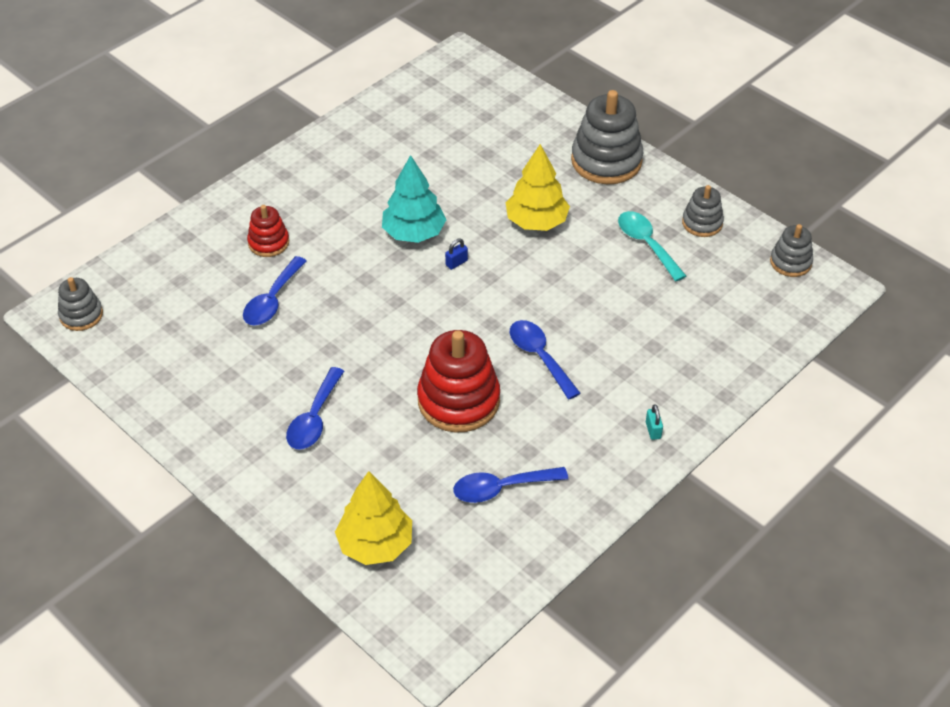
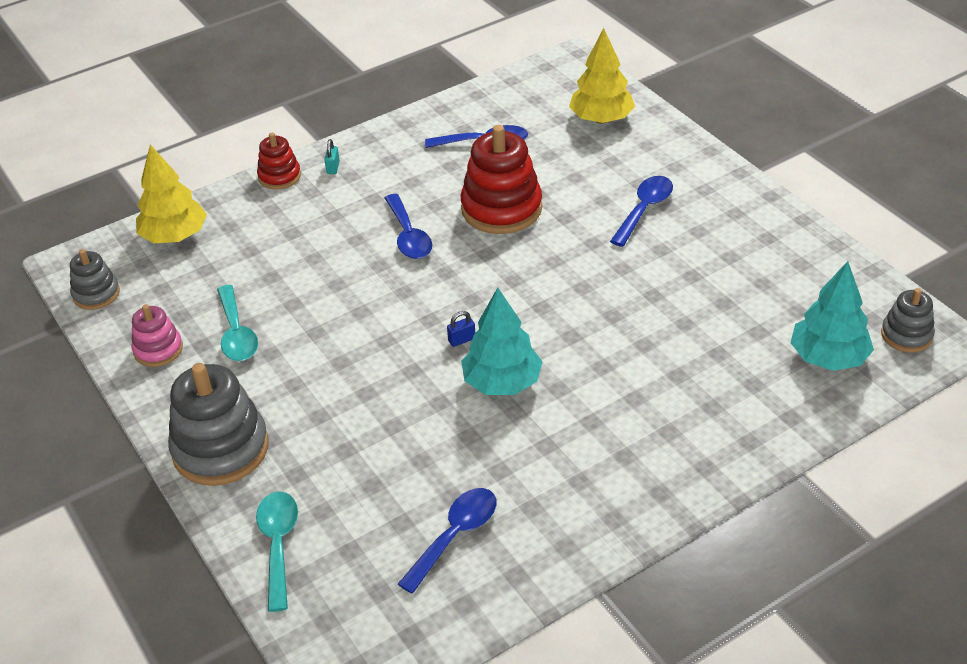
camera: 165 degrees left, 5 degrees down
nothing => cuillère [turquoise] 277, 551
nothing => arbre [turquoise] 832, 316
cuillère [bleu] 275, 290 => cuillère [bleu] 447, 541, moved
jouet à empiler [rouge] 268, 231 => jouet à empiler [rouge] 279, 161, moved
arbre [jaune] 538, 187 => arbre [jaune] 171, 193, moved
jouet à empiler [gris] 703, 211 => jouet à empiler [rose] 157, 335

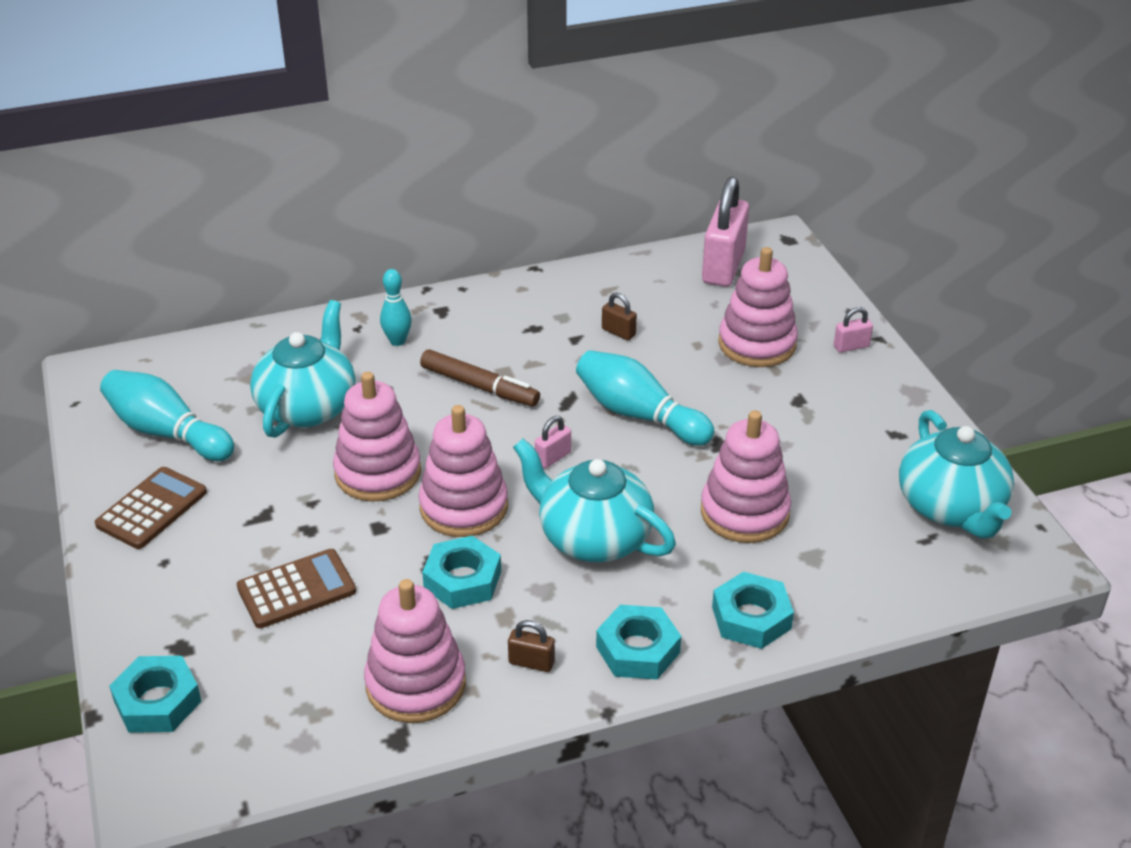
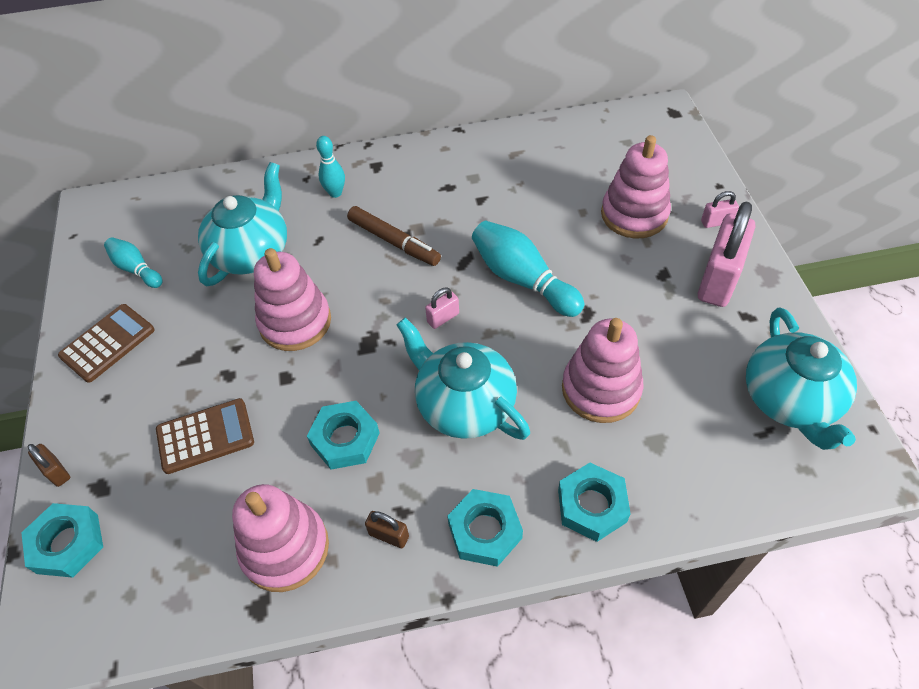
camera: 10 degrees right, 15 degrees up
jouet à empiler [rose] 463, 471 => nothing
cadenas [marron] 619, 316 => cadenas [marron] 49, 465, moved
cadenas [rose] 725, 231 => cadenas [rose] 726, 254, moved
quille [turquoise] 167, 415 => quille [turquoise] 133, 262, x0.58

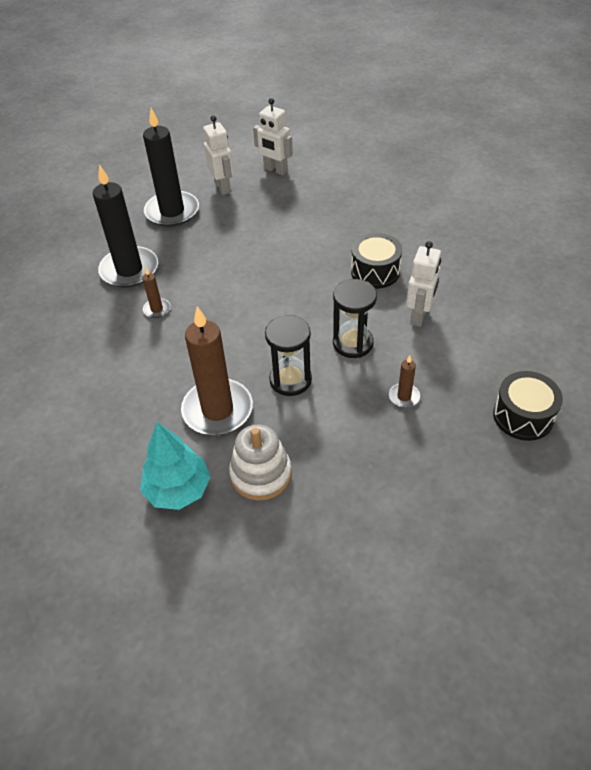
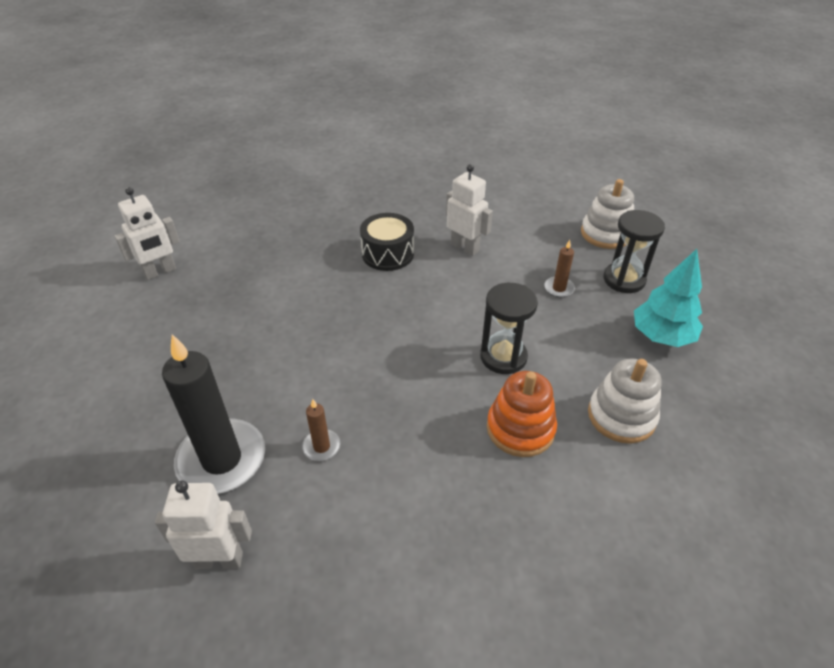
camera: 70 degrees left, 5 degrees down
bougie [noir] 171, 167 => nothing
arbre [turquoise] 175, 466 => arbre [turquoise] 668, 298, moved
robot [blanc] 218, 155 => robot [blanc] 203, 525, moved
sablier [noir] 355, 318 => sablier [noir] 634, 251, moved
bougie [marron] 217, 370 => jouet à empiler [orange] 522, 414
tambour [noir] 528, 406 => jouet à empiler [blanc] 607, 214

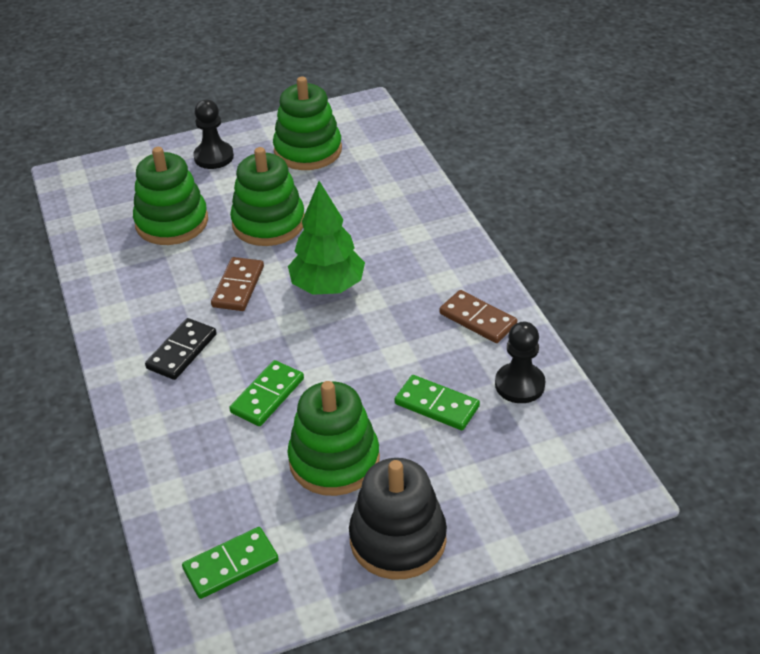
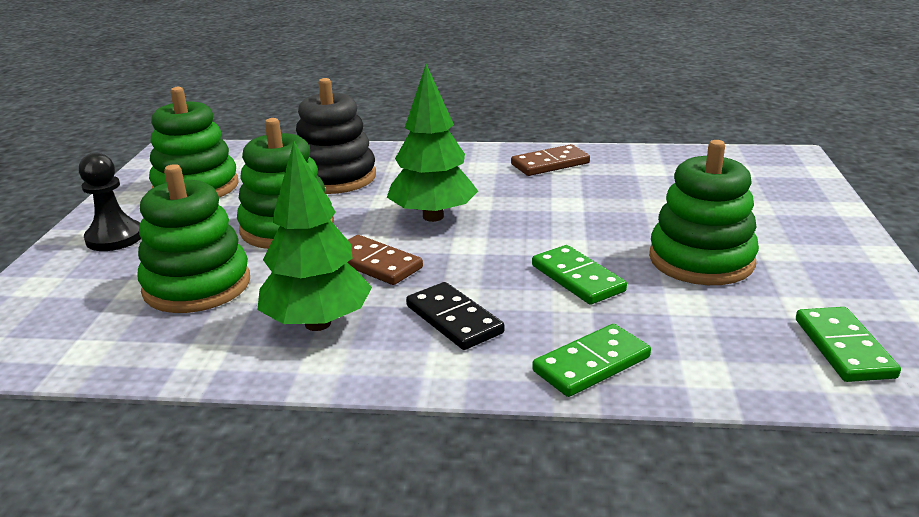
camera: 65 degrees left, 15 degrees down
pion [noir] 520, 362 => nothing
nothing => arbre [vert] 315, 236
jouet à empiler [noir] 398, 518 => jouet à empiler [noir] 336, 136, moved
domino [vert] 437, 402 => domino [vert] 591, 360, moved

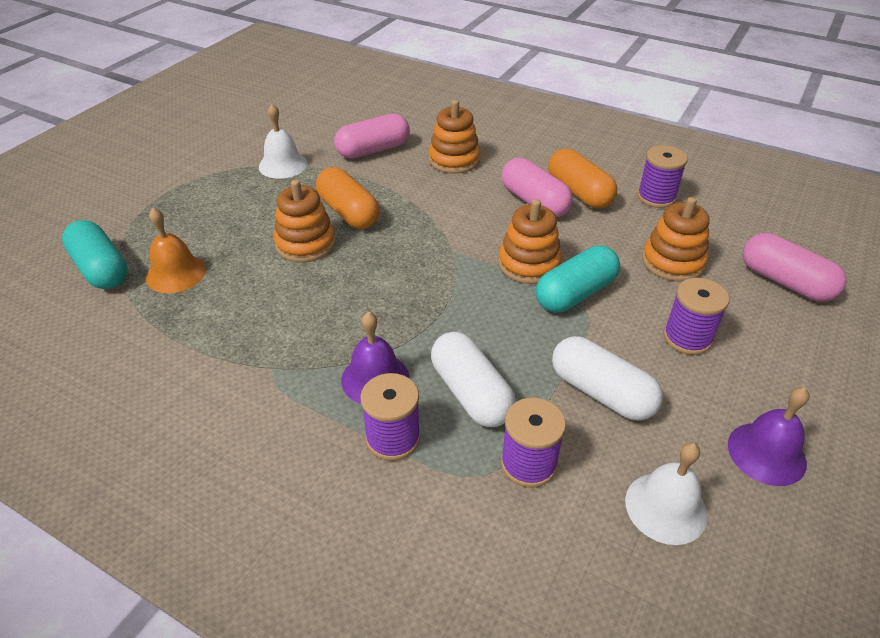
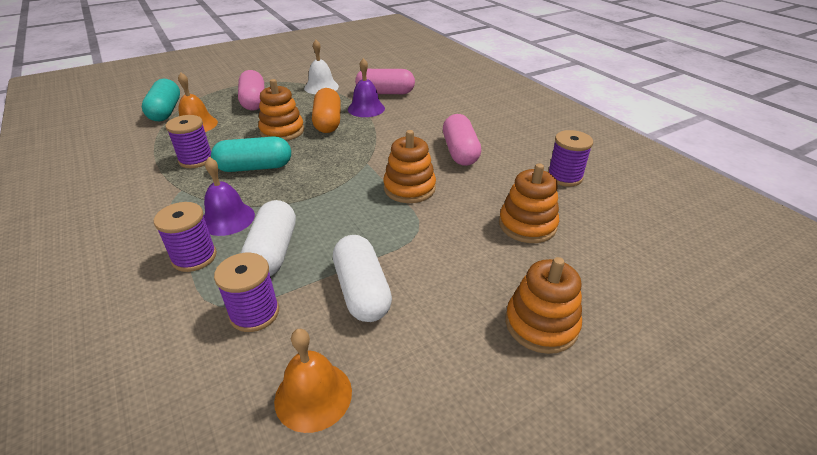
camera: 30 degrees right, 5 degrees down
gélule [orange] 582, 179 => nothing
jouet à empiler [orange] 454, 137 => jouet à empiler [orange] 543, 305, moved
gélule [turquoise] 578, 279 => gélule [turquoise] 251, 154, moved
bobine [violet] 696, 316 => bobine [violet] 188, 141, moved
cloche [violet] 768, 436 => cloche [violet] 366, 87, moved
gélule [rose] 795, 267 => gélule [rose] 251, 90, moved
cloche [blanc] 666, 493 => cloche [orange] 313, 381

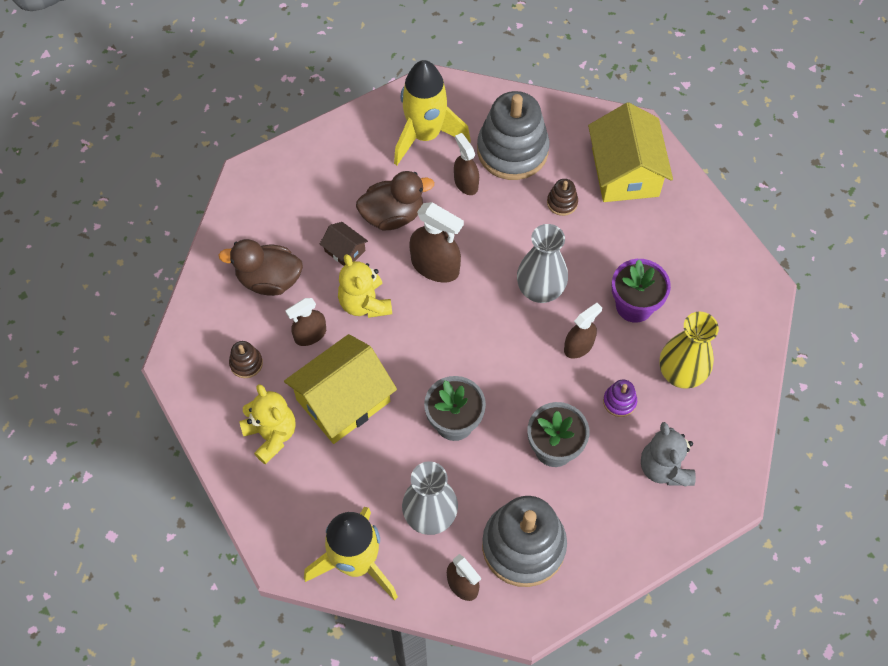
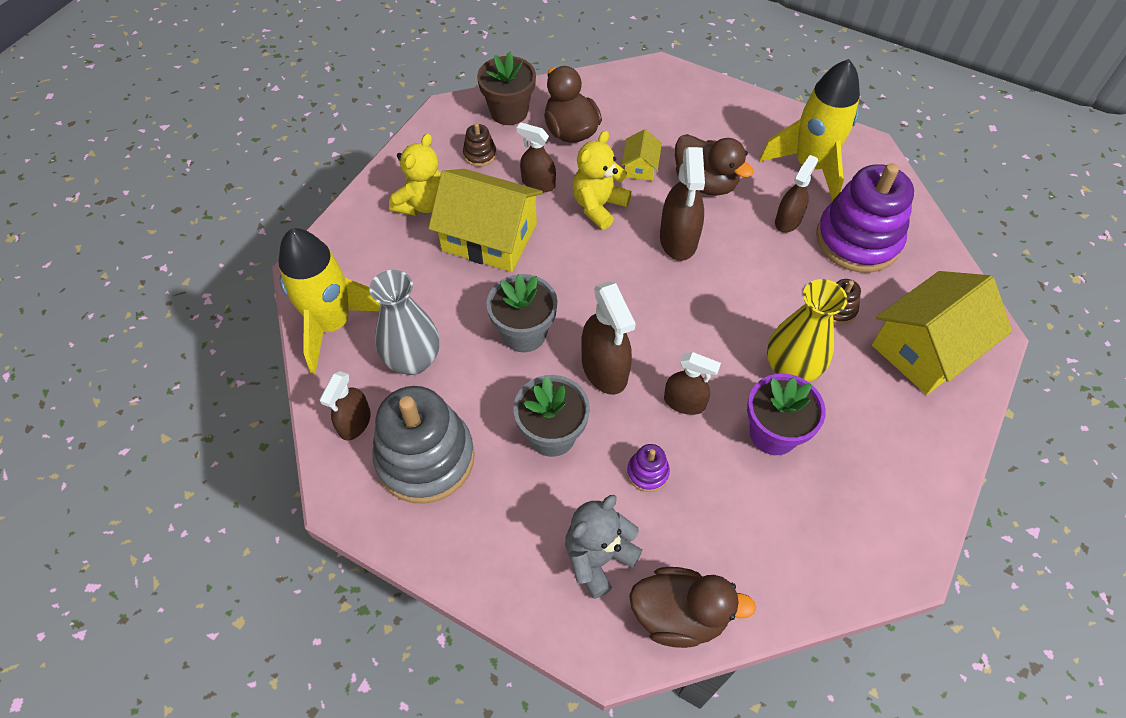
camera: 60 degrees right, 5 degrees down
vase [gris] 542, 263 => nothing
nothing => pot de fleurs [marron] 506, 88
nothing => vaporisateur [marron] 608, 338
nothing => canard [marron] 692, 607
vase [jaune] 689, 350 => vase [jaune] 807, 330, moved
maison [marron] 344, 244 => maison [jaune] 641, 155
jouet à empiler [gris] 513, 135 => jouet à empiler [violet] 865, 218

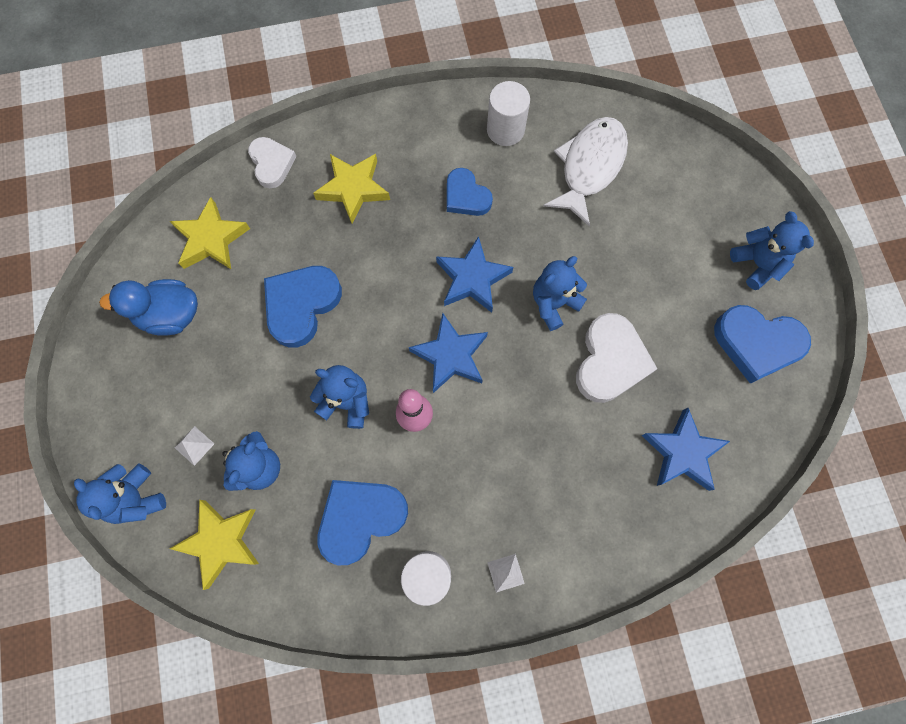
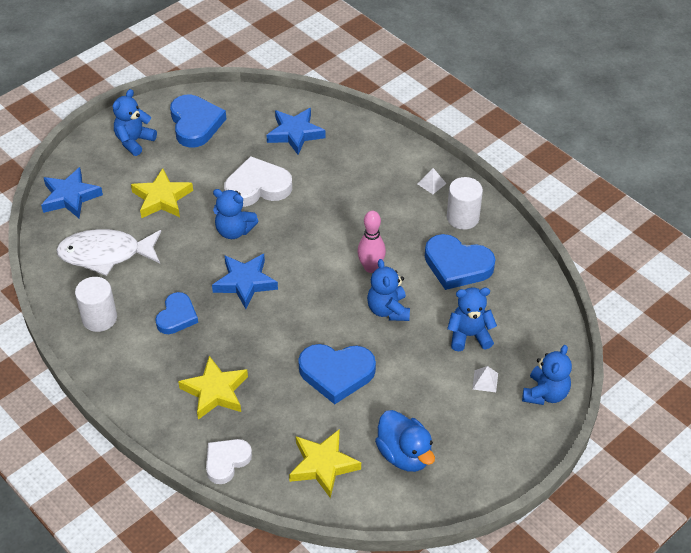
camera: 120 degrees left, 25 degrees down
étoile [jaune] 214, 545 => étoile [jaune] 162, 193, moved
étoile [bleu] 448, 353 => étoile [bleu] 72, 192, moved

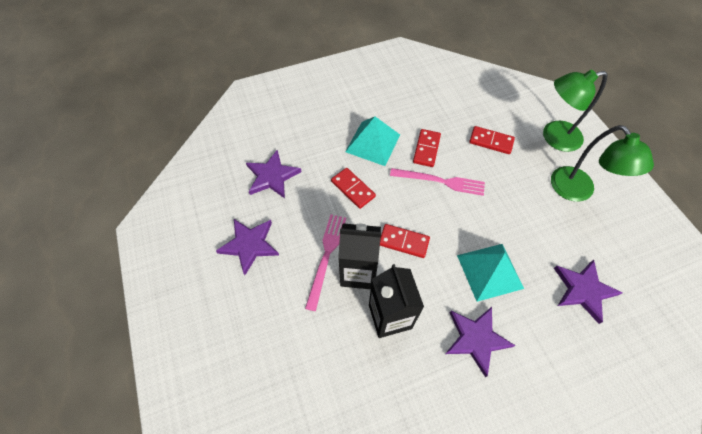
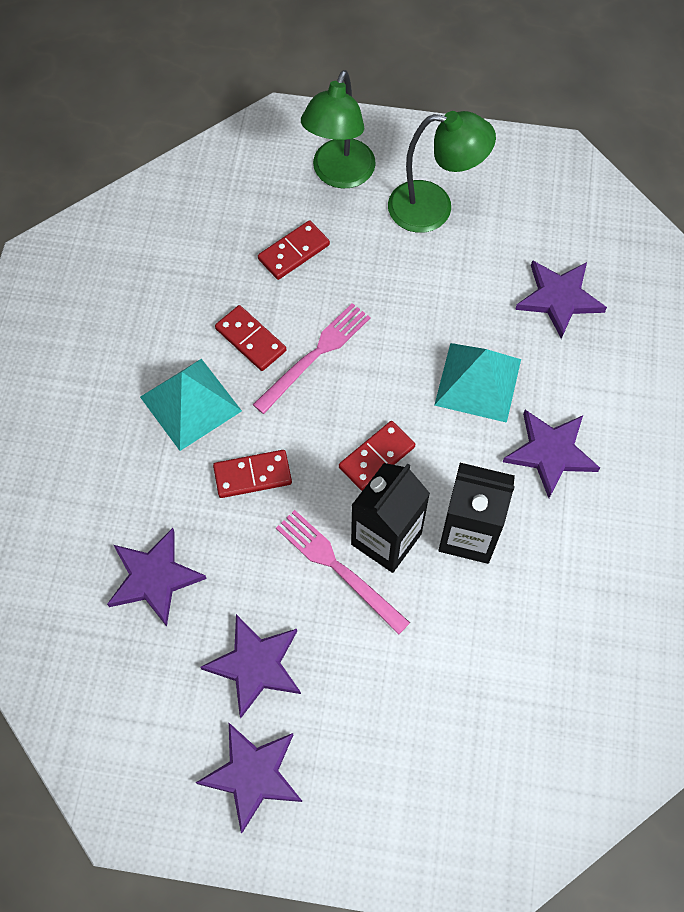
camera: 60 degrees left, 5 degrees up
nothing => étoile [violet] 249, 778

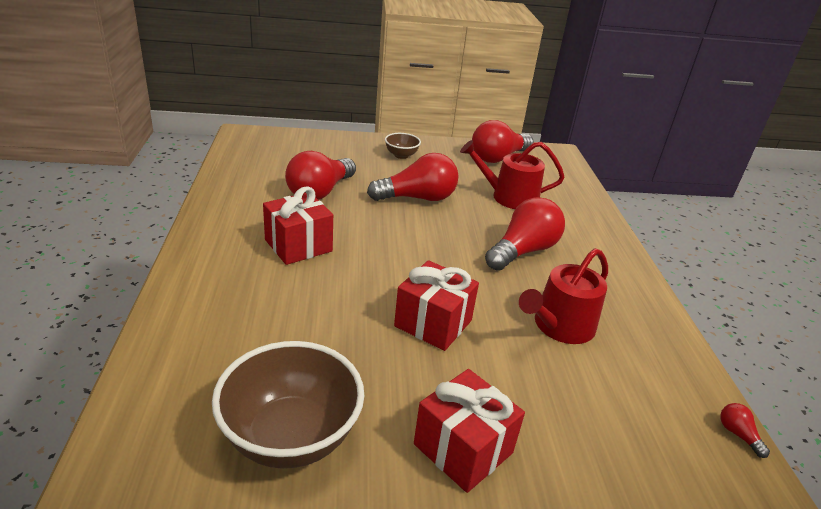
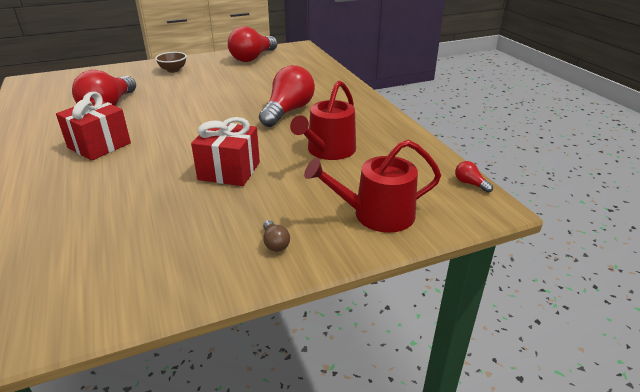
camera: 15 degrees left, 0 degrees up
bol [marron] 288, 405 => nothing
ampoule [rouge] 412, 177 => nothing
arrosoir [rouge] 512, 174 => arrosoir [rouge] 372, 186, moved
cadeau [rouge] 469, 431 => ampoule [marron] 276, 236

